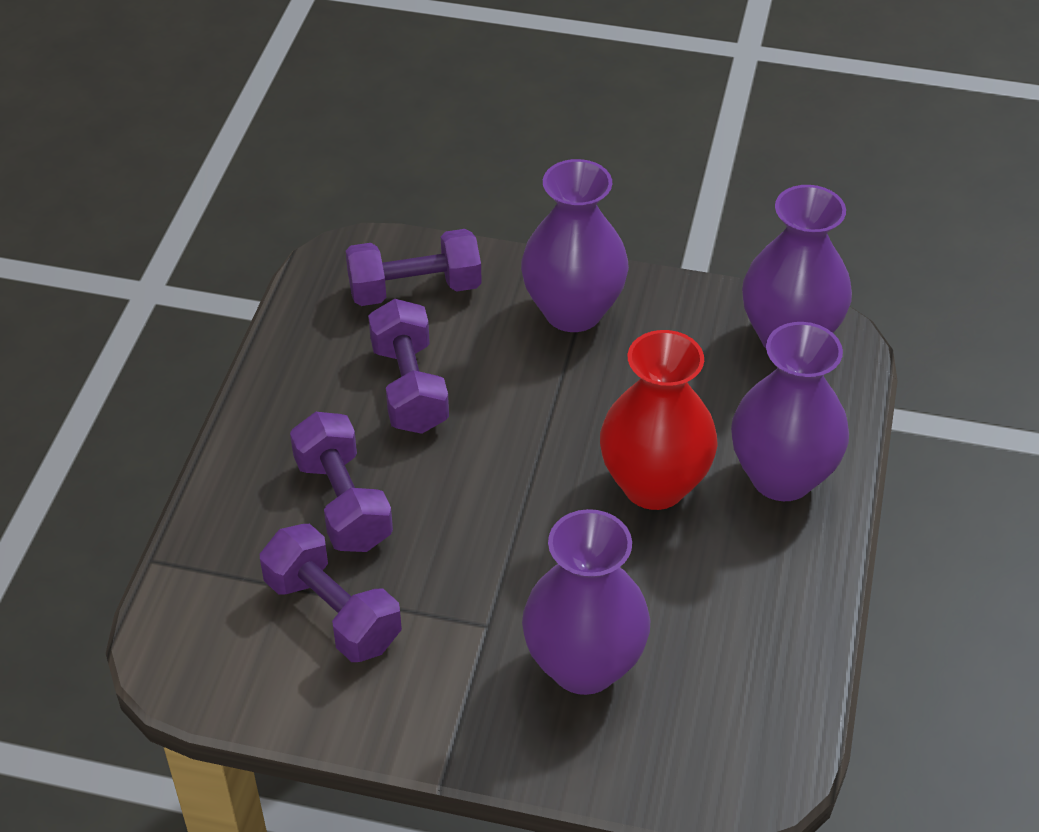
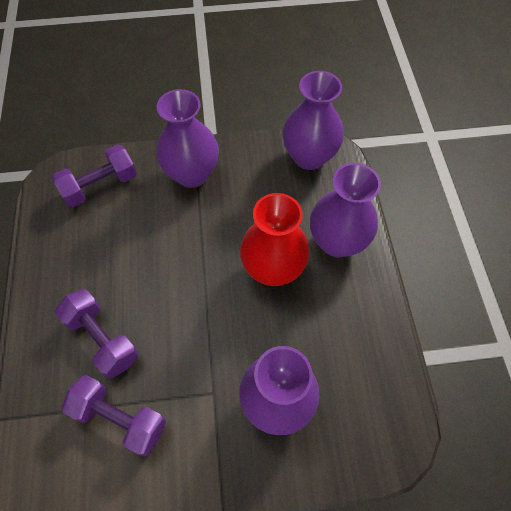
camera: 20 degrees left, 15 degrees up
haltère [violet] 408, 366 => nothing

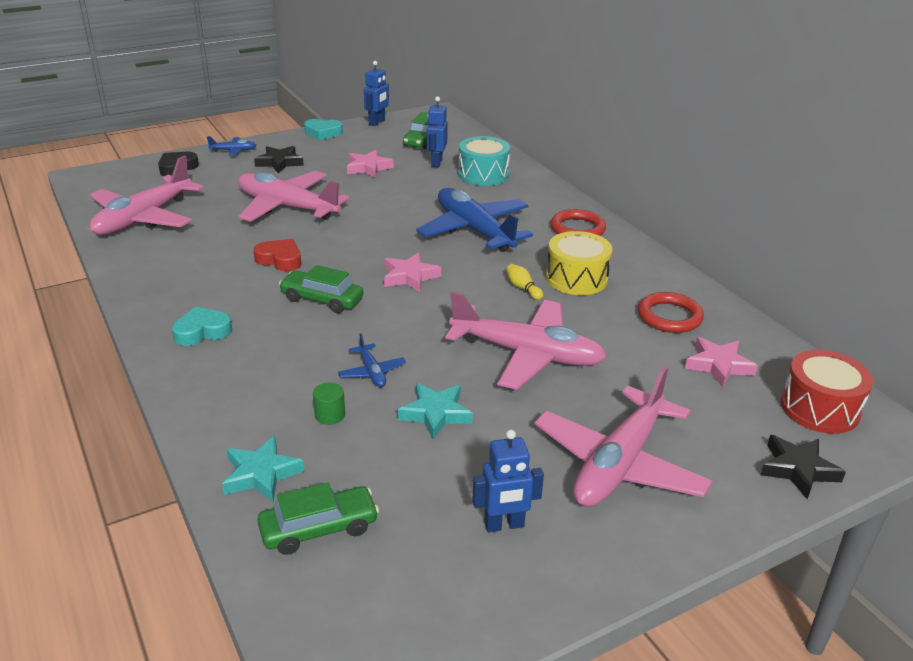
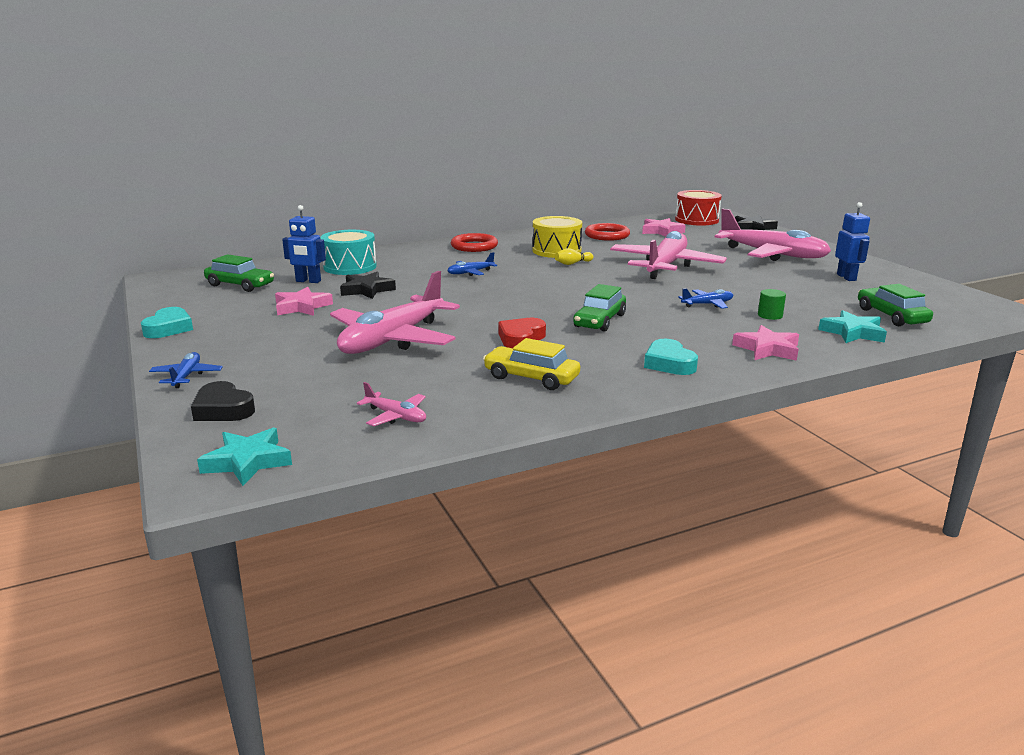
camera: 85 degrees left, 10 degrees down
robot [bleu] 376, 93 => nothing
nothing => voiture [jaune] 531, 364
étoile [noir] 279, 159 => étoile [noir] 368, 285, moved
étoile [rose] 412, 272 => étoile [rose] 765, 343, moved
étoile [turquoise] 435, 411 => étoile [turquoise] 244, 456, moved
avion [rose] 147, 195 => avion [rose] 391, 404, x0.43
avion [bleu] 474, 220 => avion [bleu] 472, 264, x0.43

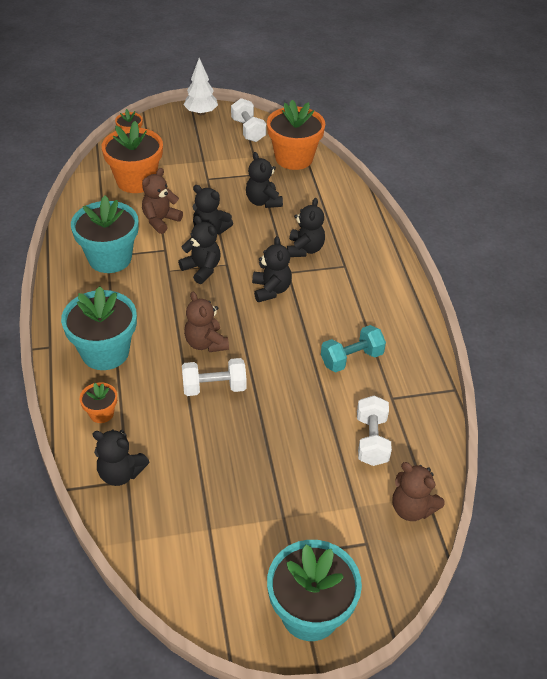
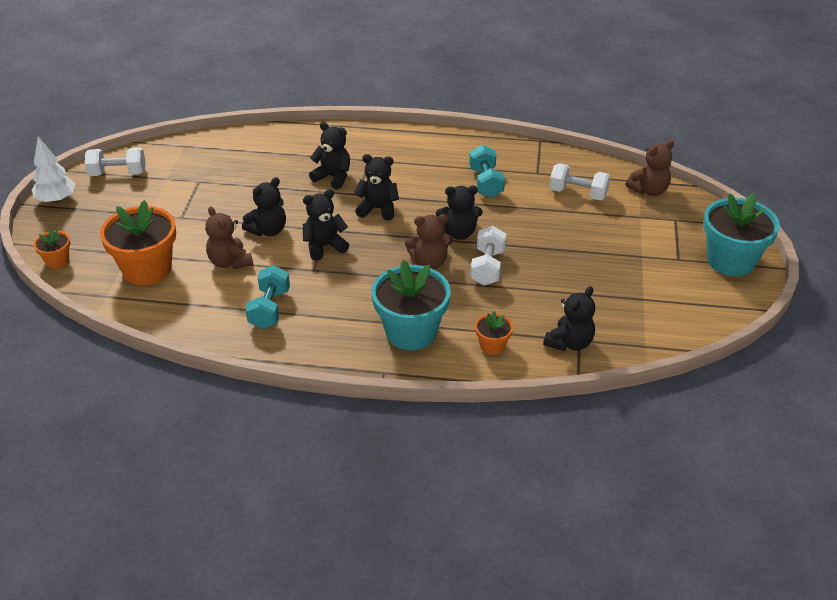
camera: 70 degrees left, 5 degrees down
pot de fleurs [orange] 296, 135 => nothing
ours en peluche [noir] 264, 180 => ours en peluche [noir] 459, 213, moved
pot de fleurs [turquoise] 105, 234 => haltère [turquoise] 267, 297

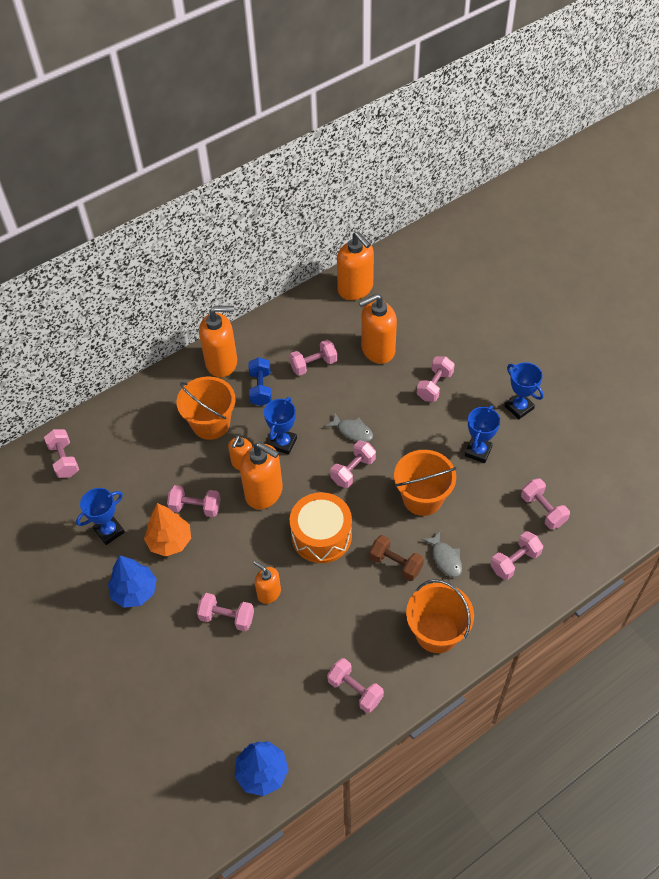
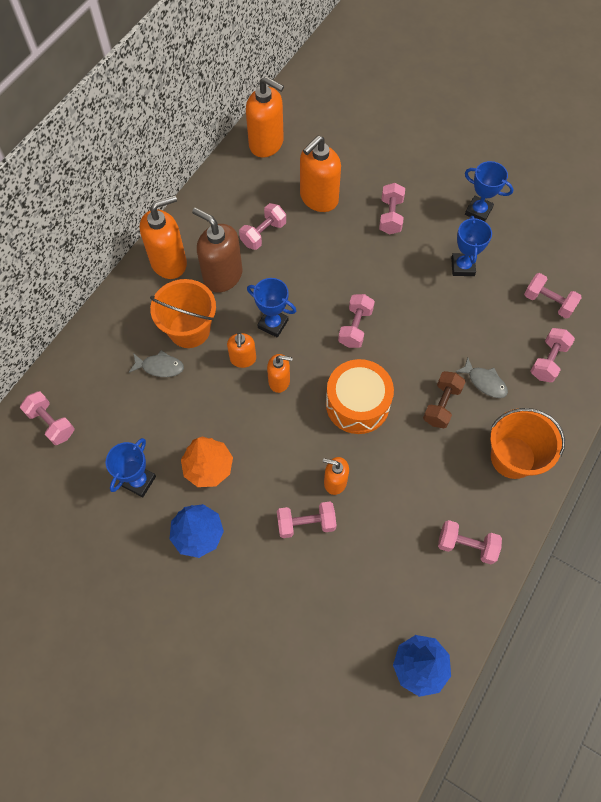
camera: 25 degrees left, 10 degrees up
haltère [rose] 193, 501 => nothing
seau [orange] 425, 483 => nothing
poisson [gris] 349, 427 => poisson [gris] 156, 363, moved
haltère [bleu] 260, 381 => distributeur de savon [marron] 217, 250
trophée [bleu] 280, 426 => trophée [bleu] 271, 308, 60 degrees counterclockwise
haltère [marron] 396, 558 => haltère [marron] 444, 399, 75 degrees counterclockwise
distributeur de savon [orange] 261, 475 => distributeur de savon [orange] 280, 373, x0.57

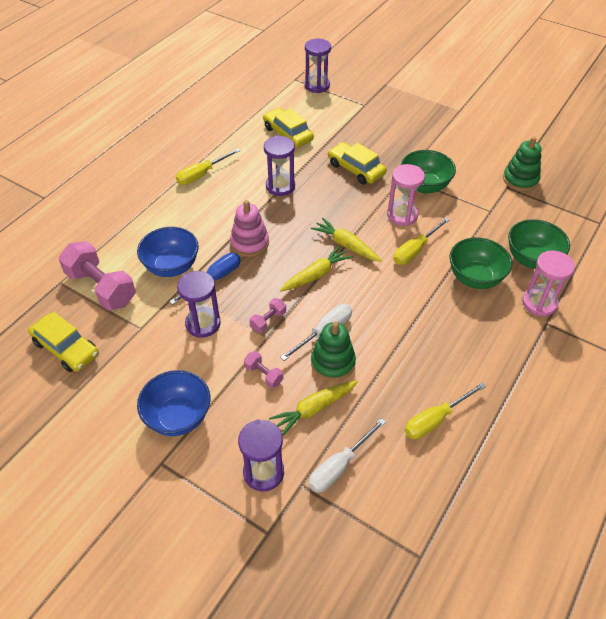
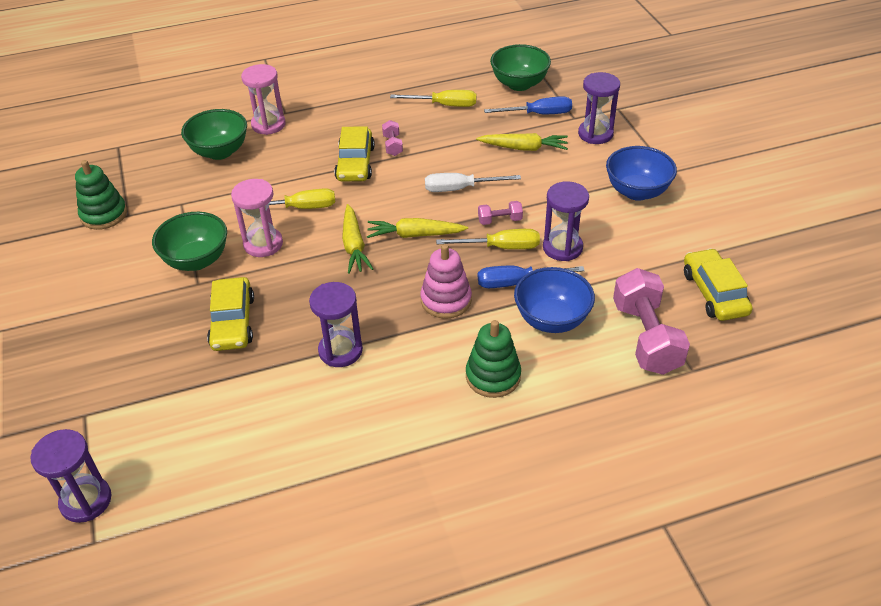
camera: 140 degrees left, 5 degrees down
tournevis [jaune] 208, 166 => tournevis [jaune] 488, 239, moved
haltère [rose] 263, 369 => haltère [rose] 392, 138, moved
voiture [jaune] 288, 128 => voiture [jaune] 354, 153, moved
jouet à empiler [vert] 333, 351 => jouet à empiler [vert] 493, 359, moved
bol [vert] 480, 263 => bol [vert] 520, 67, moved
tournevis [blanc] 347, 455 => tournevis [bleu] 528, 105

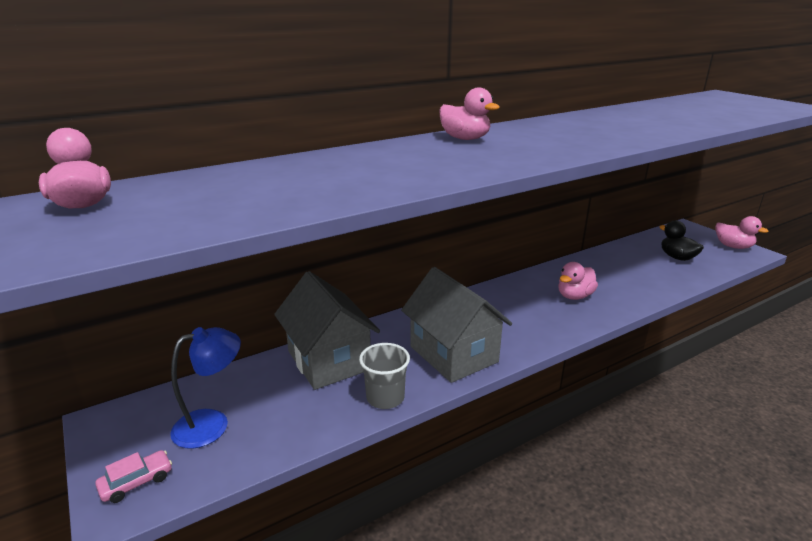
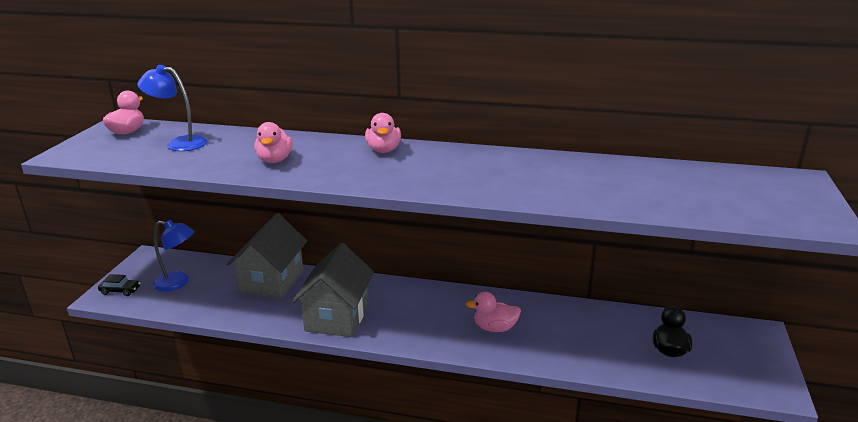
camera: 45 degrees right, 0 degrees up
gobelet [gris] 384, 376 => nothing
nothing => lampe [bleu] 172, 108
canard [rose] 742, 232 => canard [rose] 273, 142, moved
voiture [rose] 133, 476 => voiture [noir] 119, 285

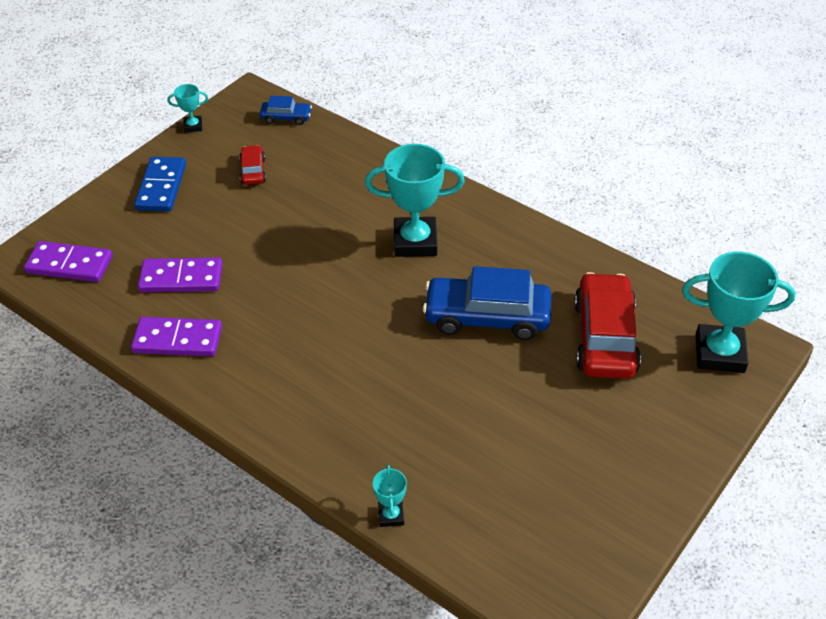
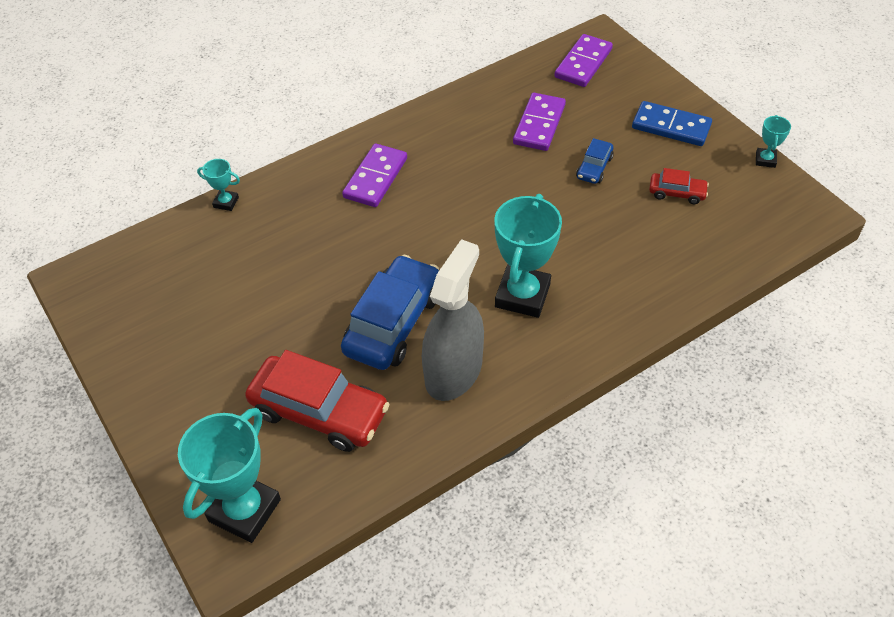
camera: 110 degrees right, 5 degrees up
nothing => vaporisateur [gris] 453, 320
domino [violet] 176, 336 => domino [violet] 374, 175, moved
voiture [bleu] 286, 110 => voiture [bleu] 595, 161, moved

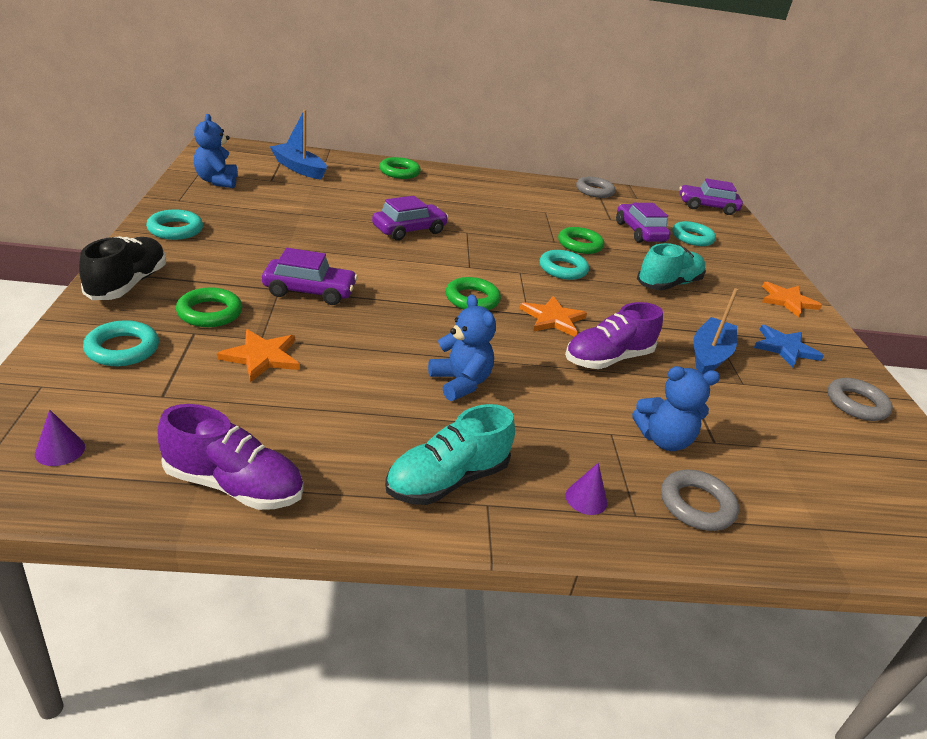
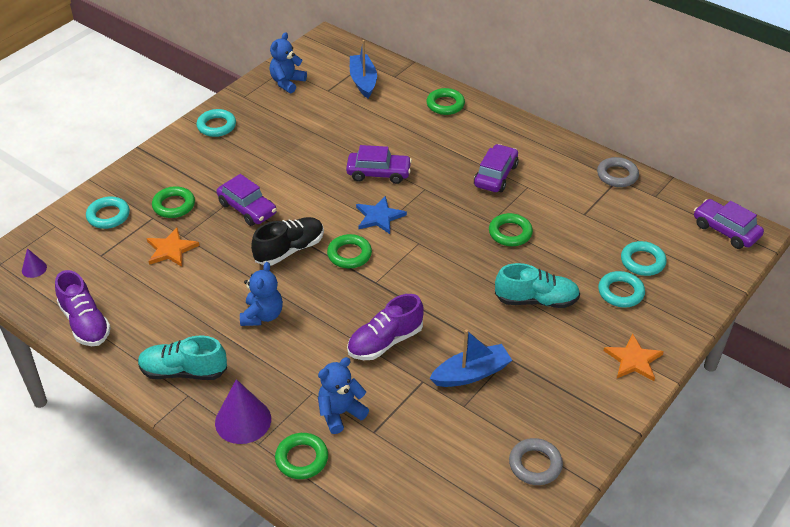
camera: 45 degrees right, 10 degrees up
étoile [orange] 553, 316 => nothing
chaussure [noir] 122, 268 => chaussure [noir] 287, 241, moved
anneau [turquoise] 564, 265 => anneau [turquoise] 621, 289, moved
voiture [violet] 643, 222 => voiture [violet] 496, 168, moved
étoile [bleu] 789, 346 => étoile [bleu] 381, 215, moved
anneau [gris] 700, 500 => anneau [vert] 301, 456
chaussure [violet] 614, 335 => chaussure [violet] 385, 327, 45 degrees counterclockwise
ours en peluche [bleu] 676, 408 => ours en peluche [bleu] 343, 395, 105 degrees clockwise
cône [violet] 586, 489 => cône [violet] 243, 411, x2.01

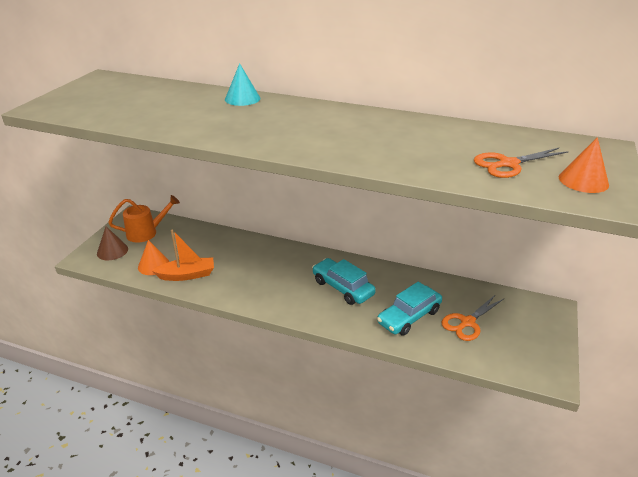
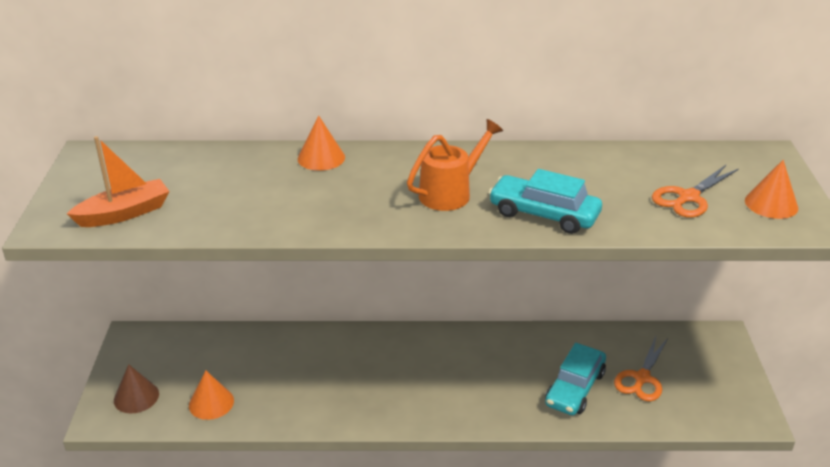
camera: 20 degrees left, 0 degrees up
arrosoir [orange] 144, 219 => arrosoir [orange] 455, 165, moved
bateau [orange] 182, 255 => bateau [orange] 118, 181, moved
voiture [turquoise] 344, 281 => voiture [turquoise] 545, 201, moved
cône [turquoise] 242, 84 => cône [orange] 321, 143

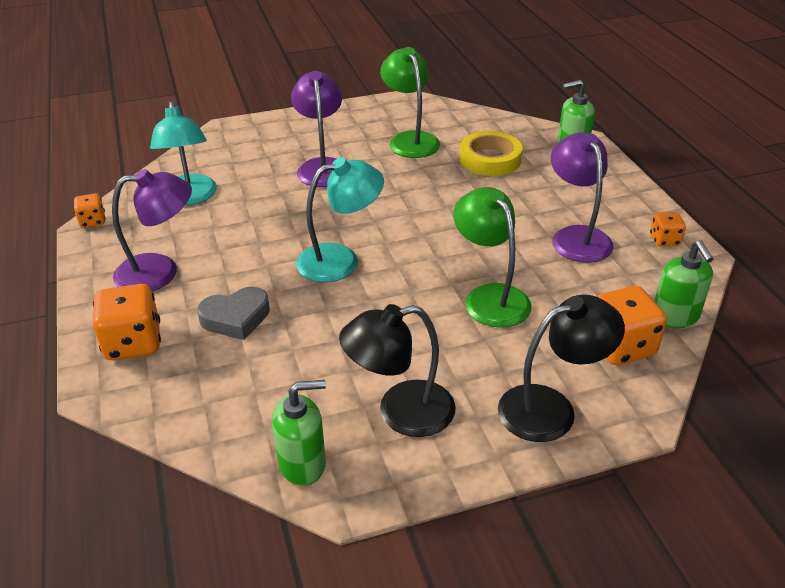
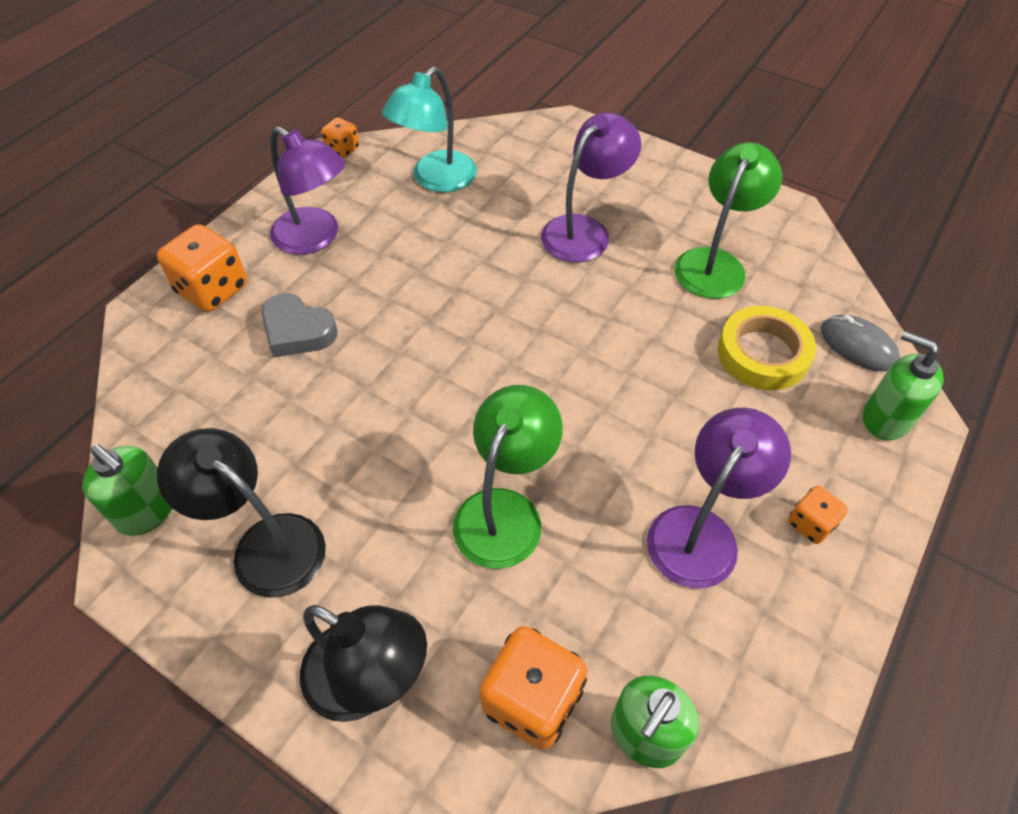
camera: 50 degrees right, 15 degrees up
lampe [turquoise] 340, 219 => nothing
nothing => souris [gris] 860, 343
dé [orange] 668, 229 => dé [orange] 818, 515, moved

